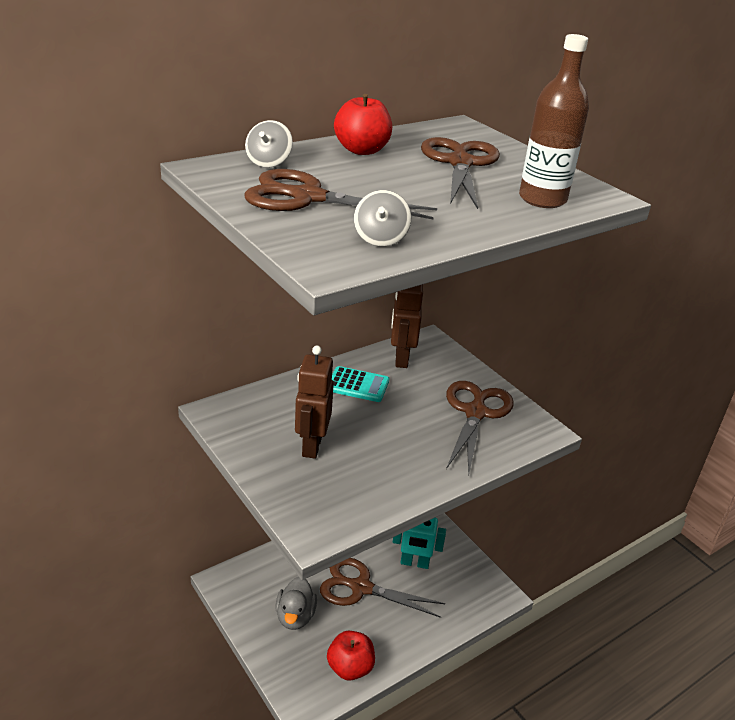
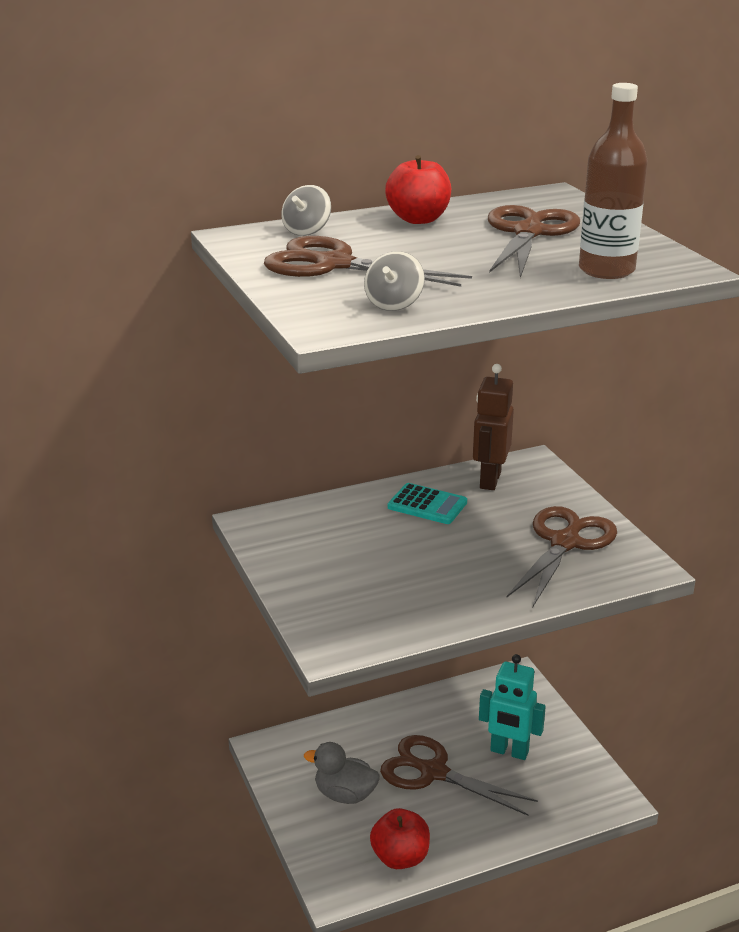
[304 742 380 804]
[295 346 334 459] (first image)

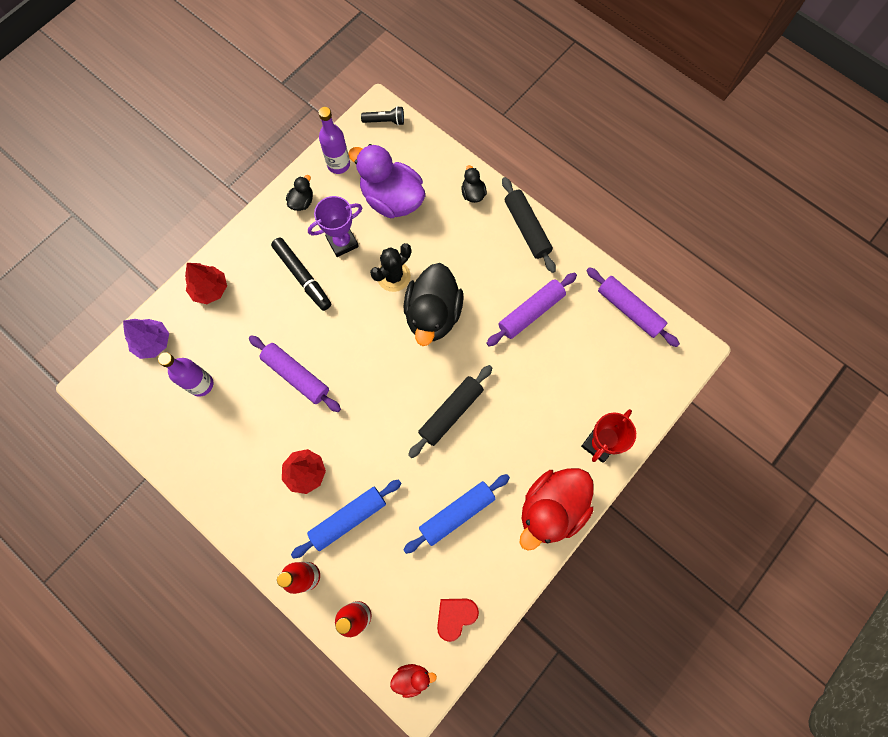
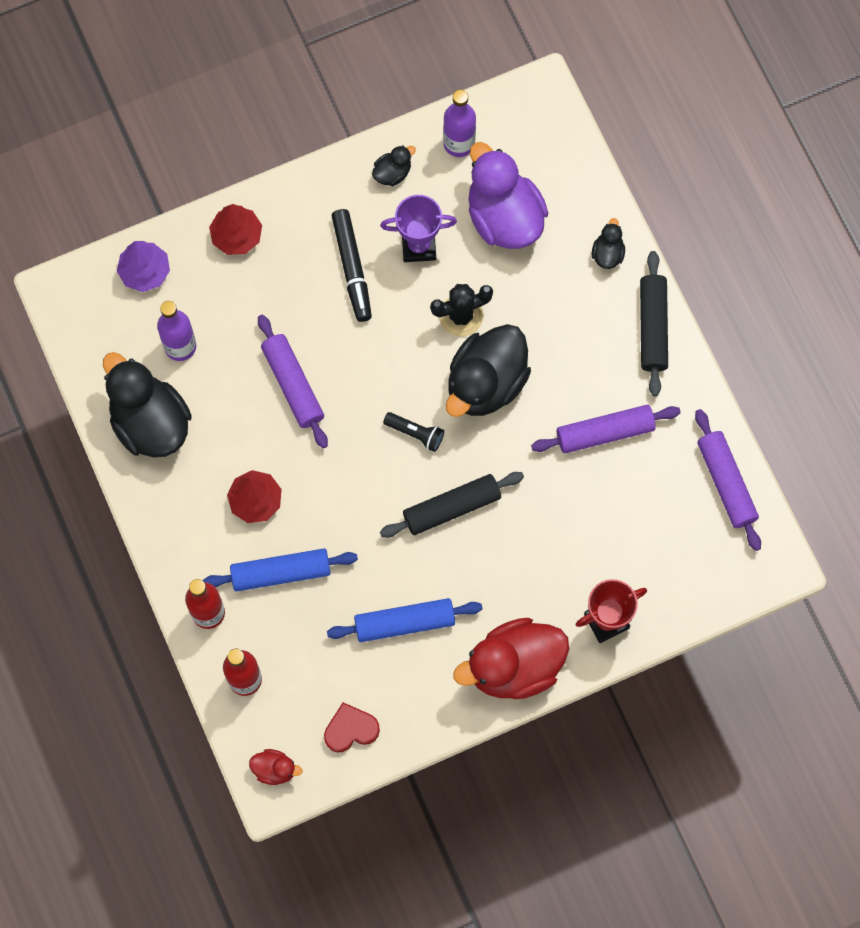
[103 352 192 458]
[383 412 444 452]

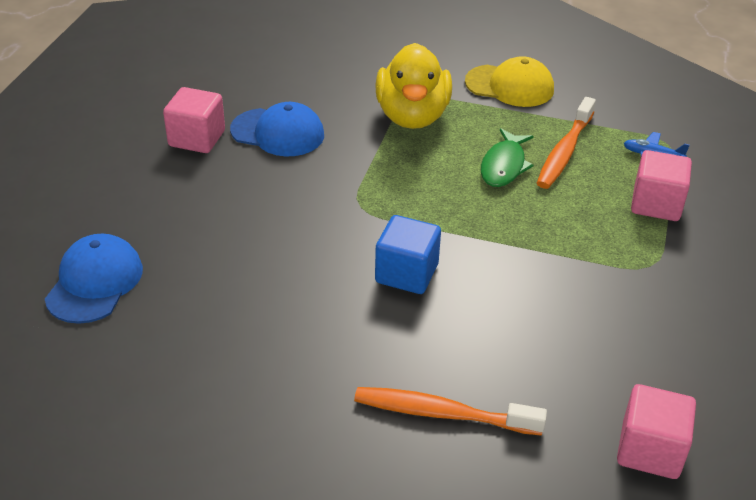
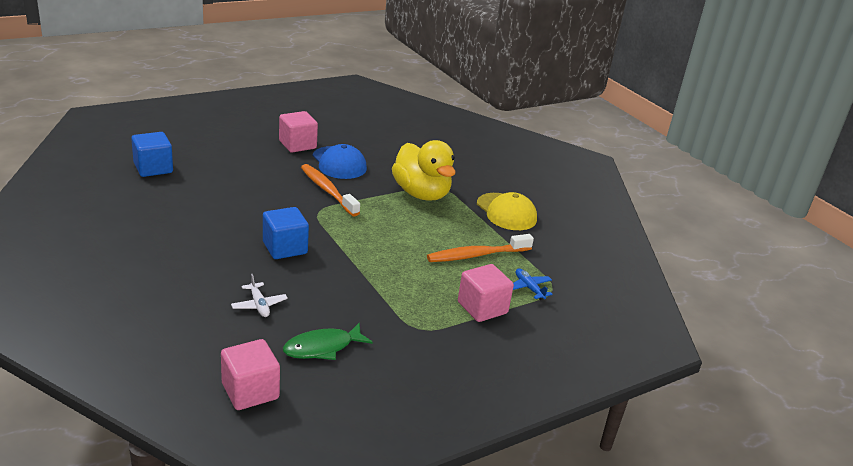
[131 132 173 177]
[231 274 288 317]
[283 323 373 360]
[301 164 360 217]
[392 140 456 201]

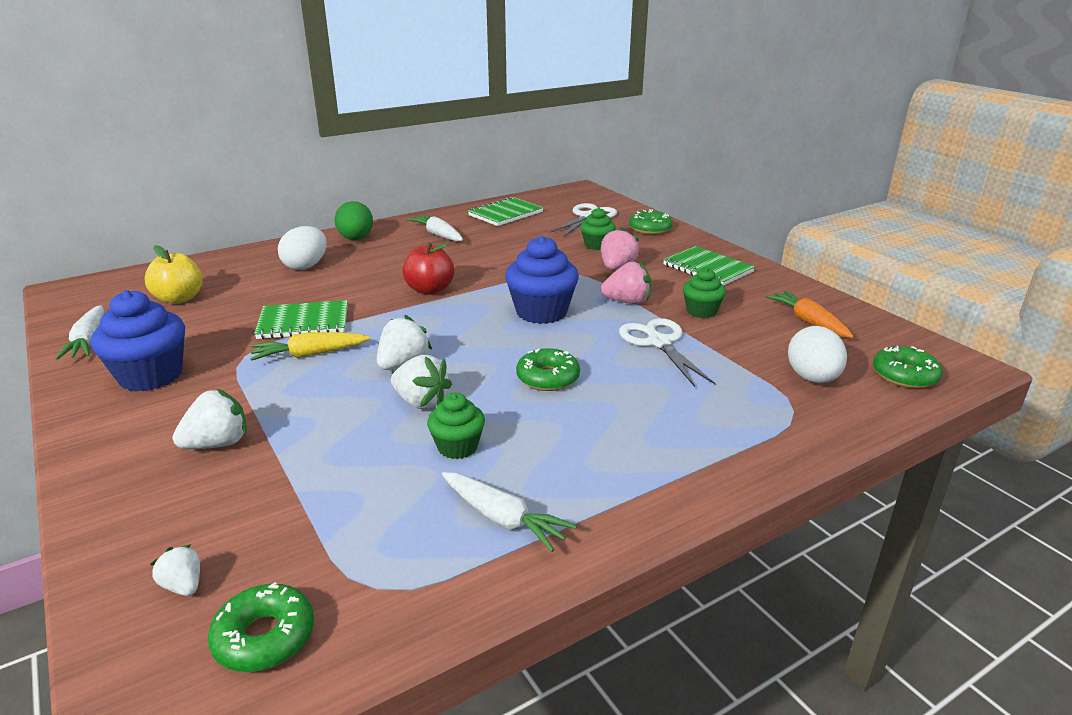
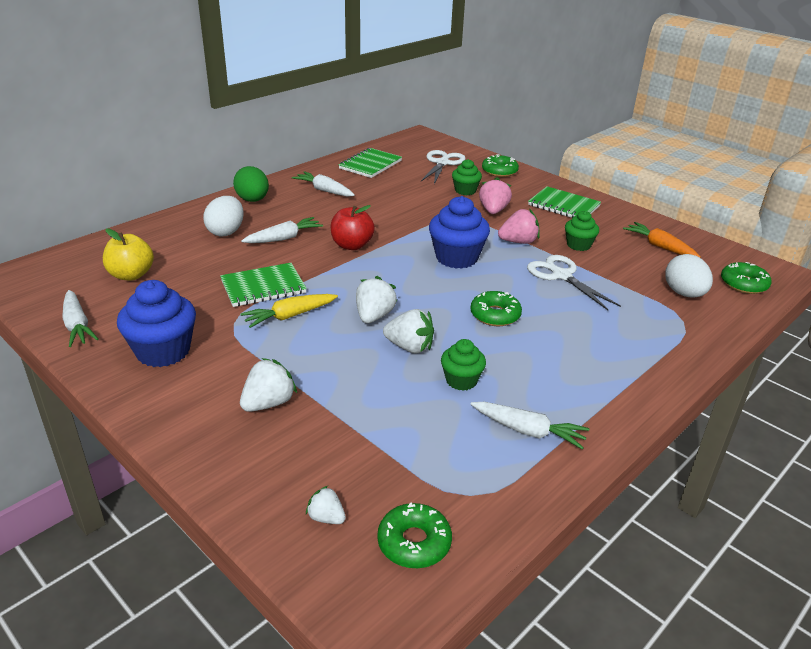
[241 217 323 243]

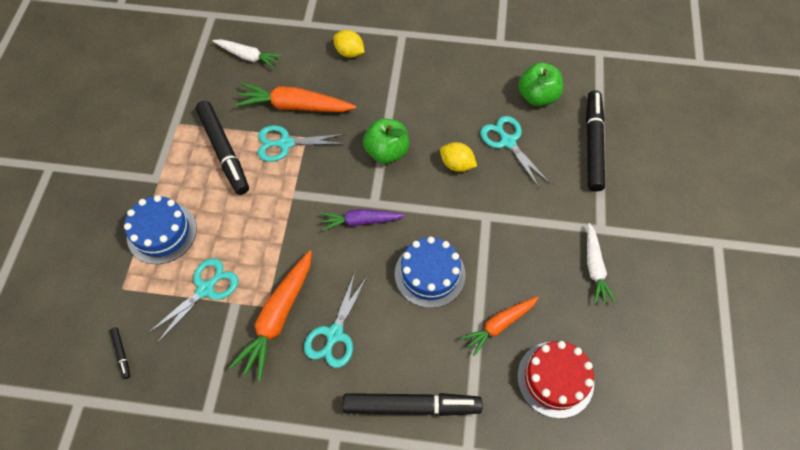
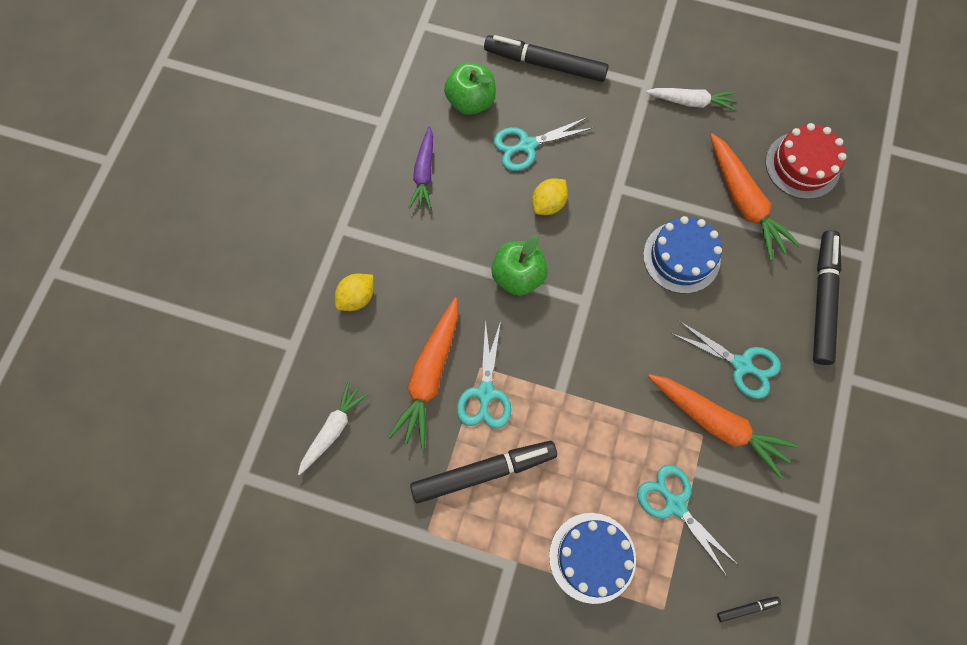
[408 126 433 210]
[710 133 801 260]

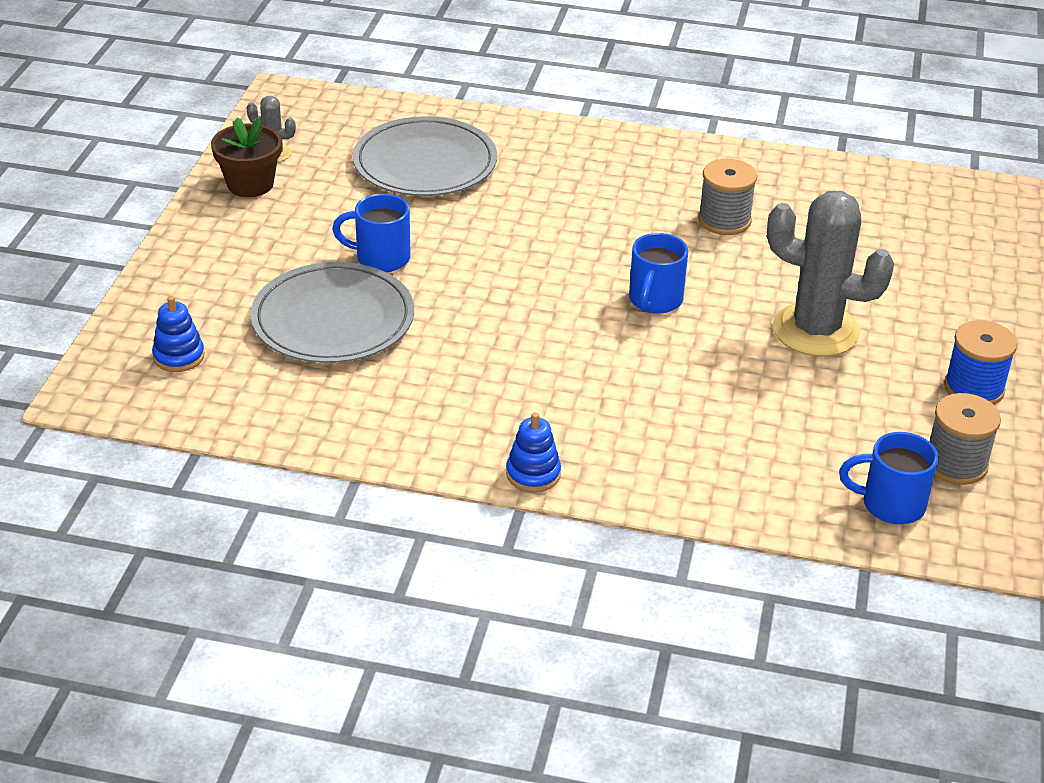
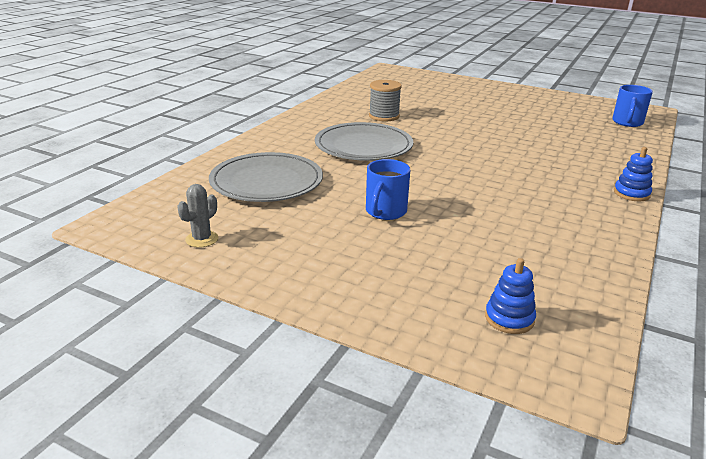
[315 122 413 161]
[211 117 282 197] (first image)
[629 233 688 314] (first image)
[767 191 894 357] (first image)
[930 393 1001 485] (first image)
[944 320 1017 405] (first image)

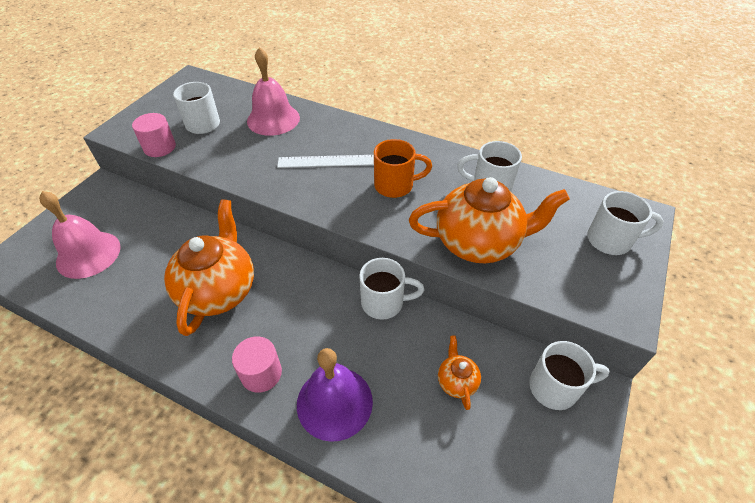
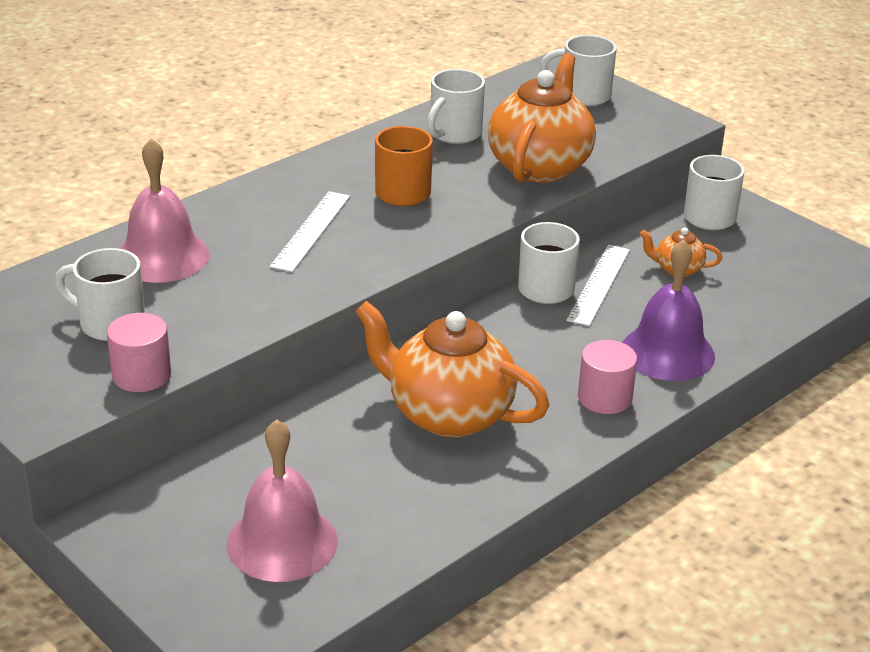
[540 35 617 106]
[566 245 630 326]

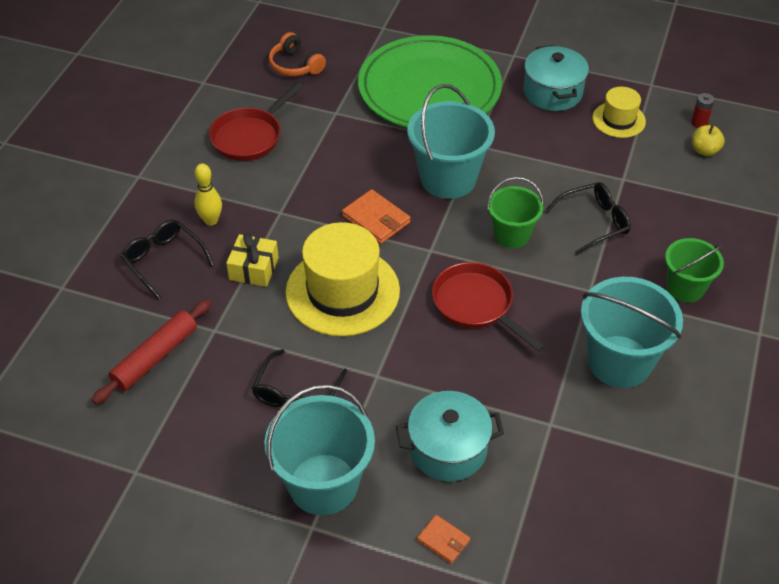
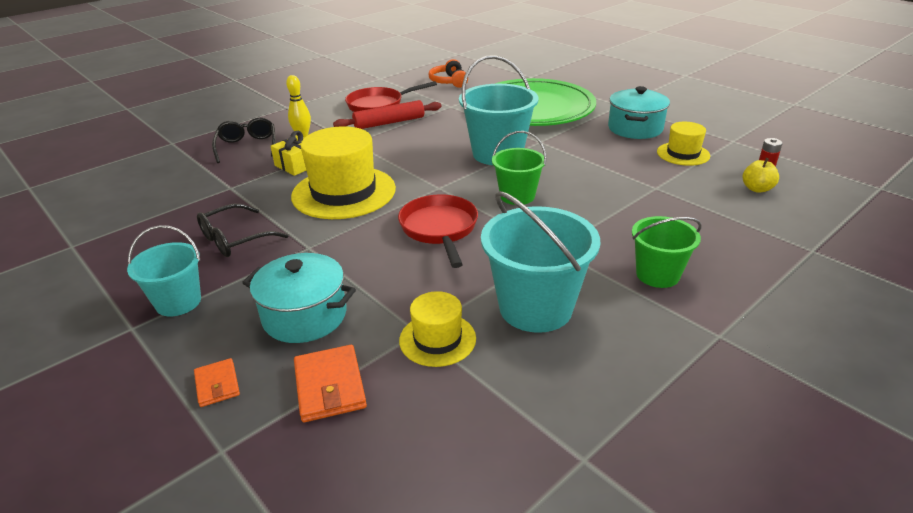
[127 225 201 317]
[294 345 367 422]
[333 100 442 129]
[399 291 476 367]
[545 182 631 255] (first image)

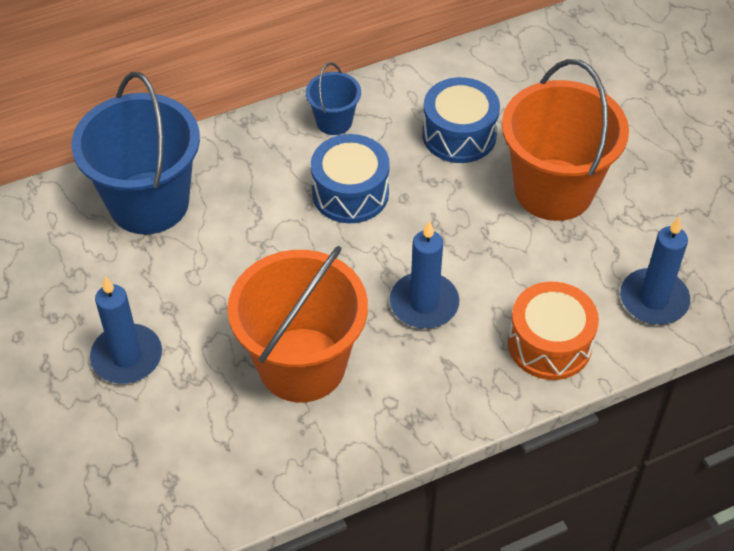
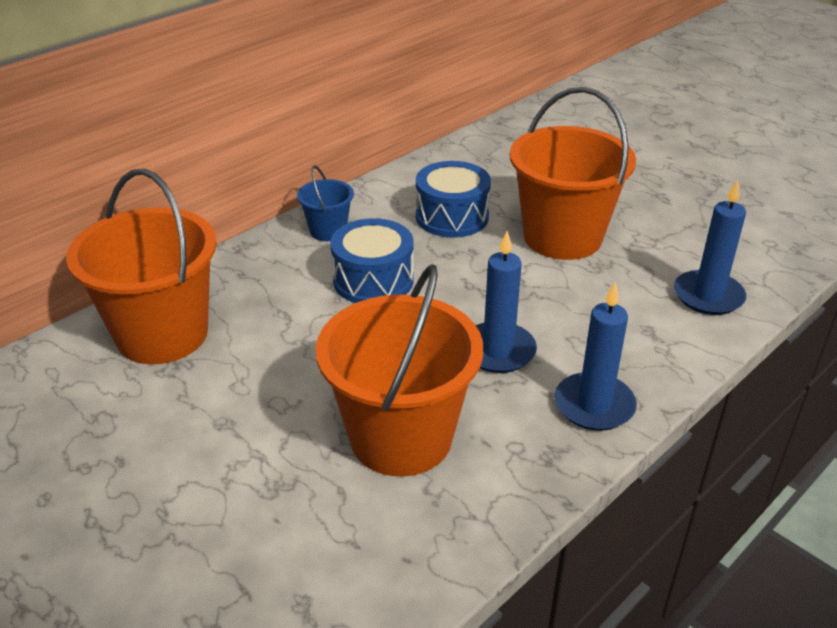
[66 169 217 364]
[555 282 637 431]
[508 282 599 380] (first image)

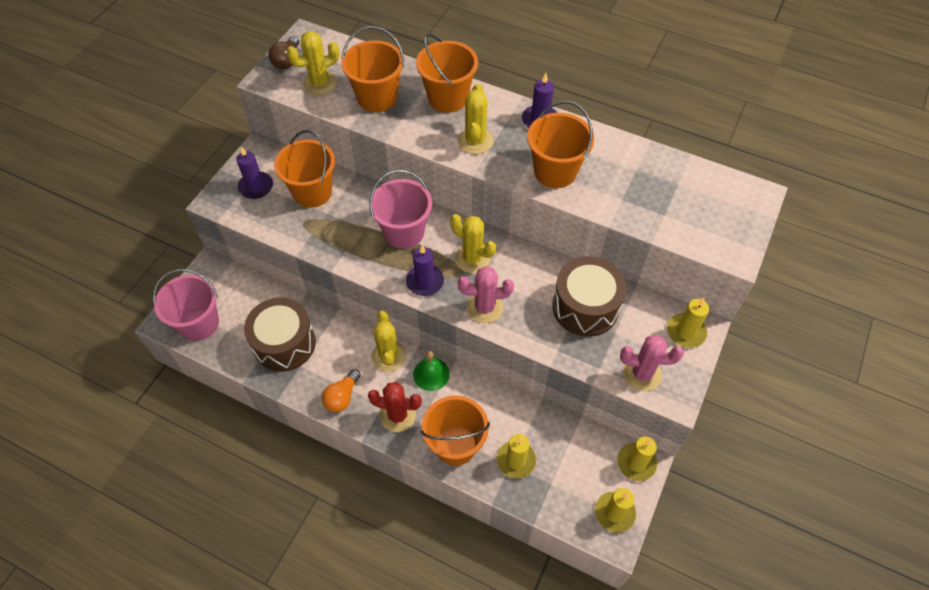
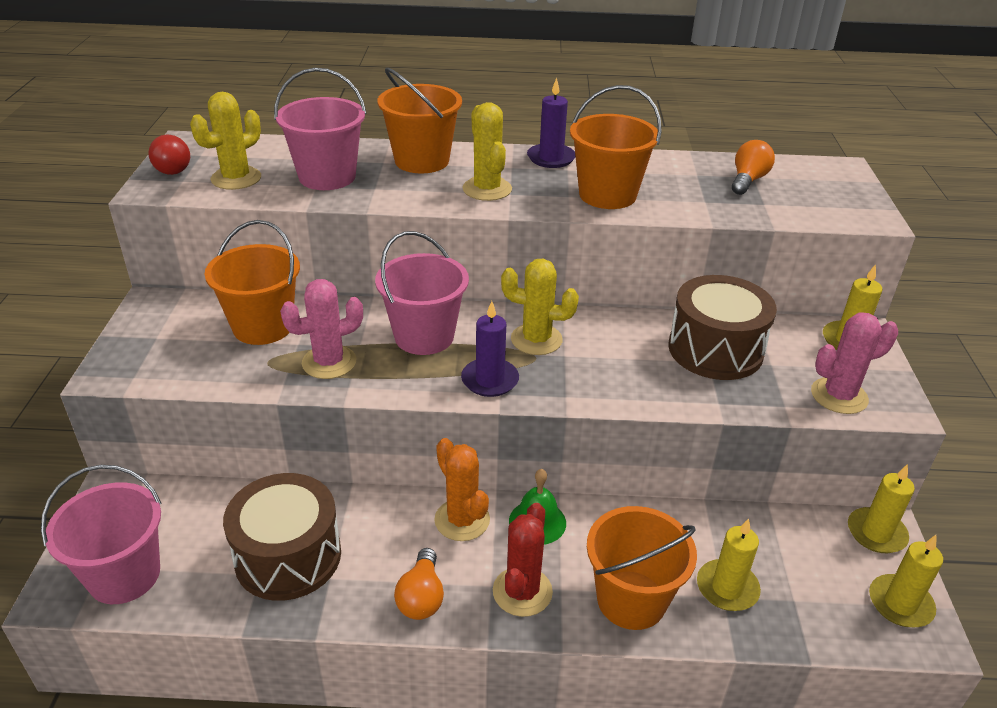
[148 135 190 175]
[274 68 366 190]
[280 279 363 379]
[434 438 490 541]
[493 503 553 617]
[732 140 775 195]
[236 146 273 199] (first image)

